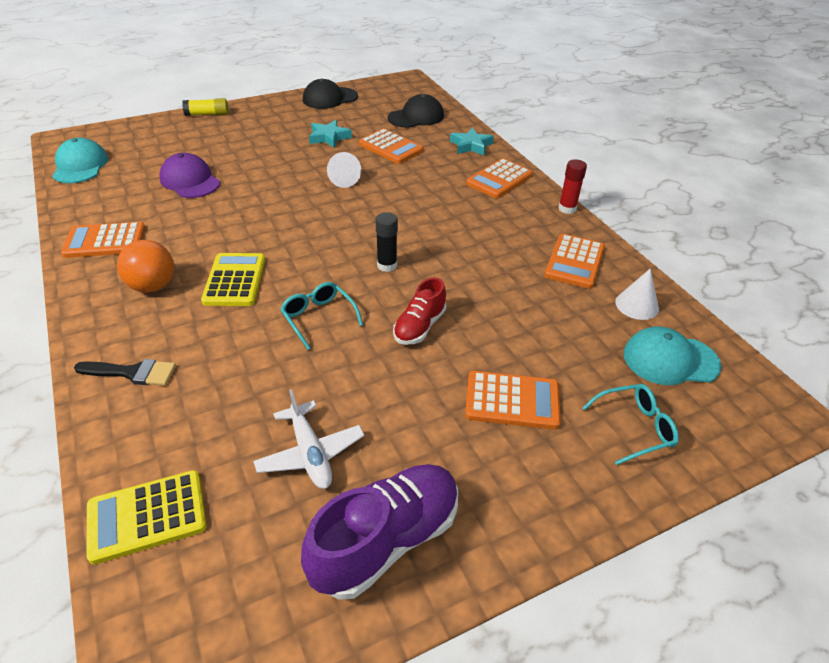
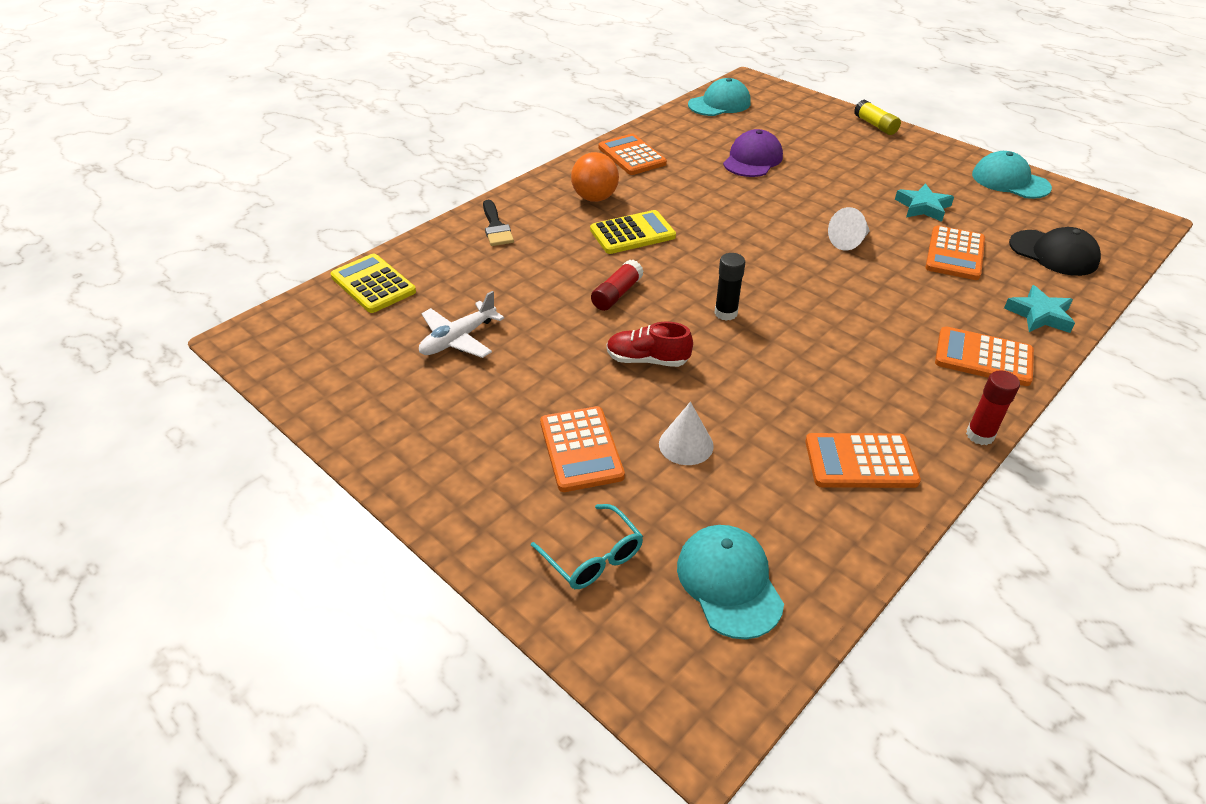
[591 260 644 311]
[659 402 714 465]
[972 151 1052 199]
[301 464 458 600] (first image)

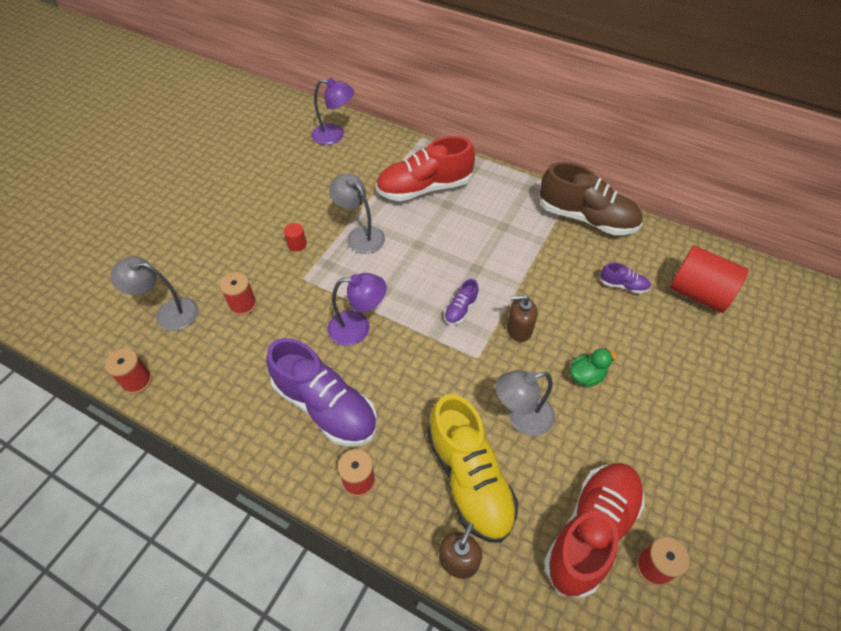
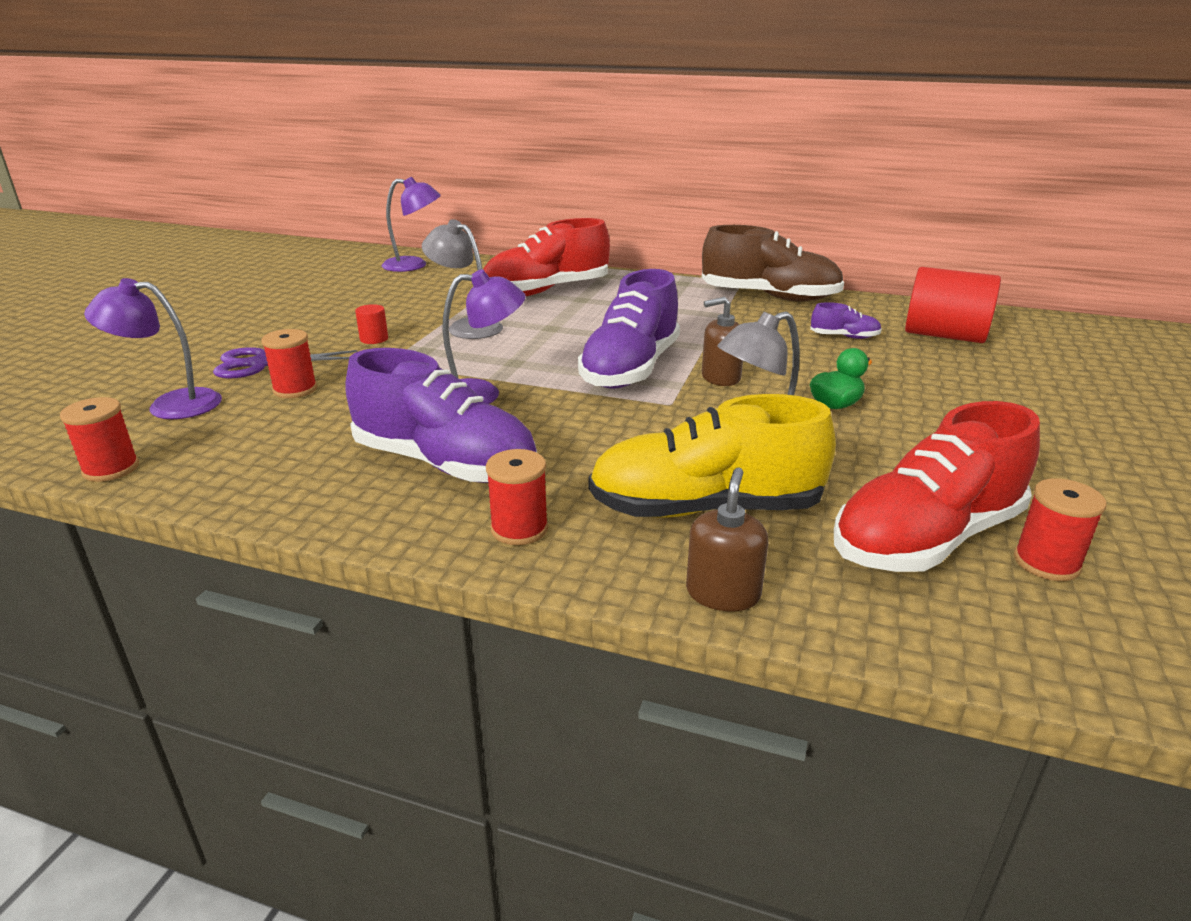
[84 278 222 419]
[213 347 357 379]
[578 269 680 389]
[589 394 836 518]
[834 401 1040 572]

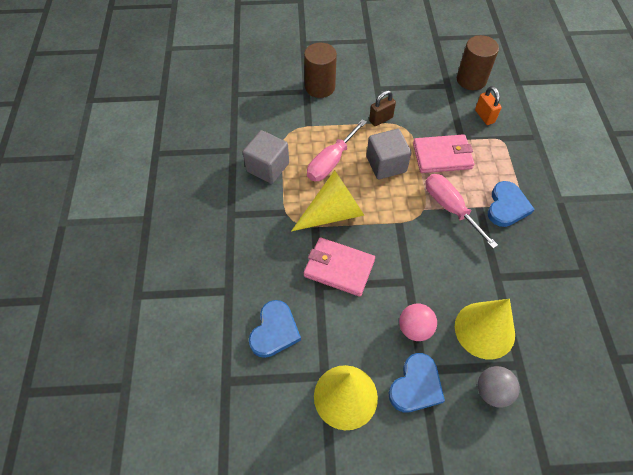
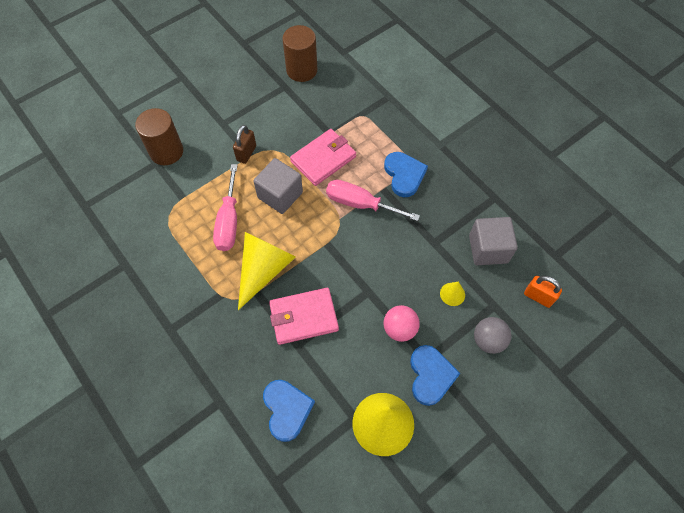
[440 282 465 306]
[469 217 518 265]
[524 276 562 308]

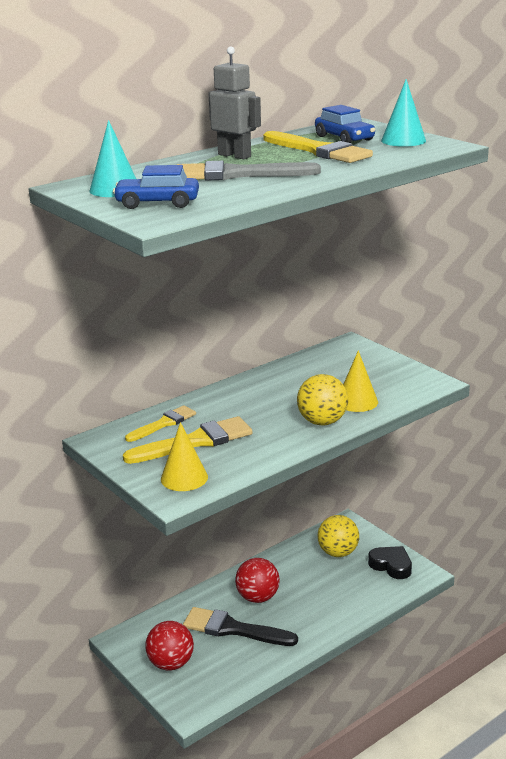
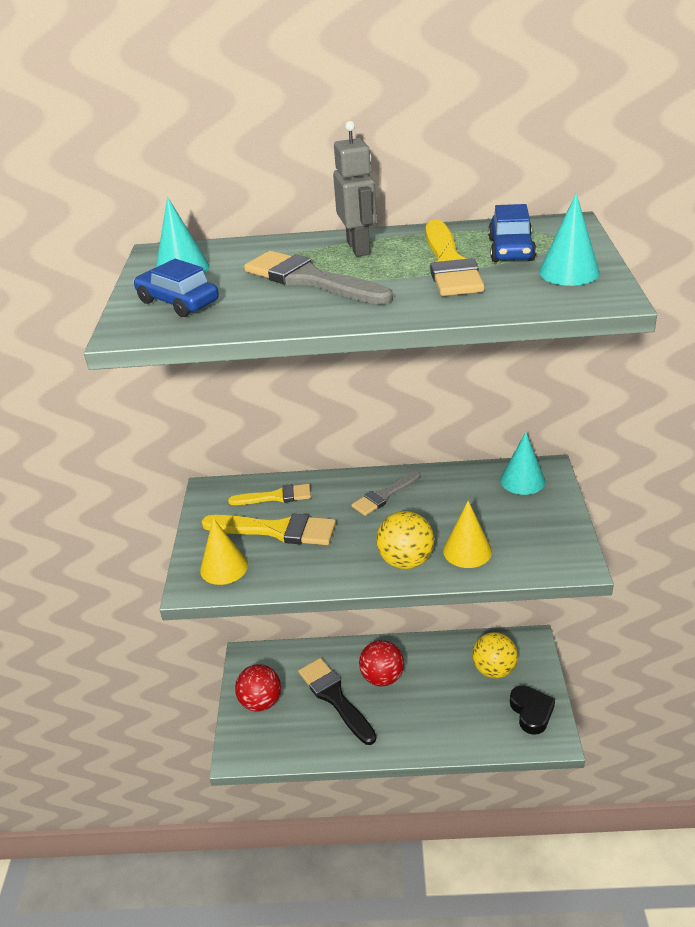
[352 471 421 516]
[500 432 545 495]

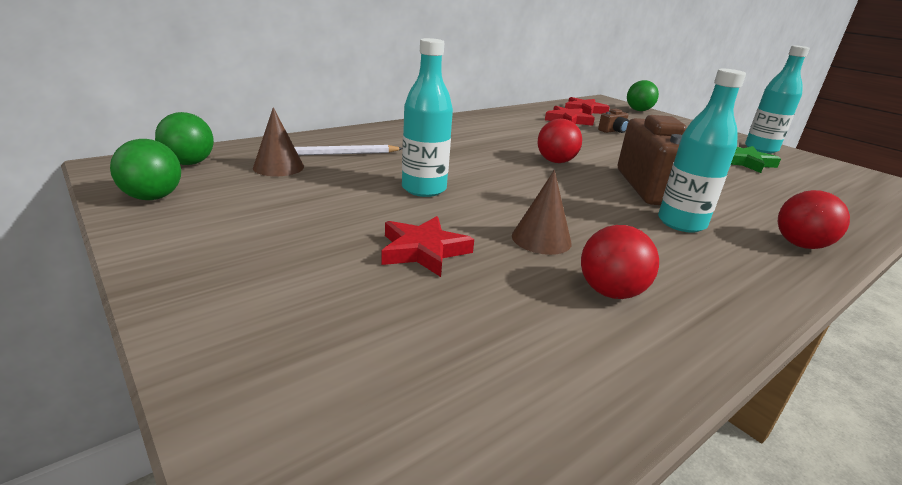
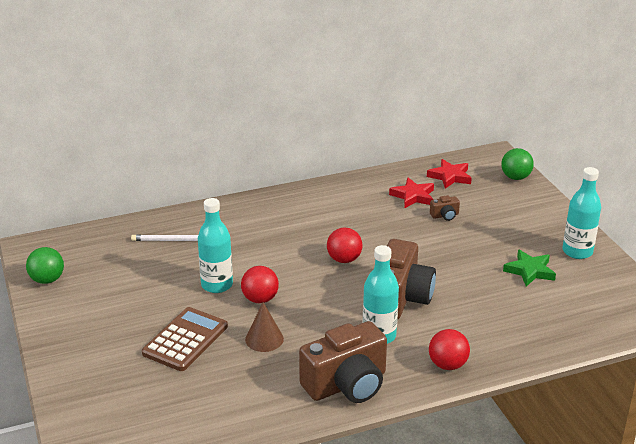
[142 307 228 371]
[241 266 279 303]
[299 321 387 403]
[155 112 214 165] (first image)
[253 107 304 176] (first image)

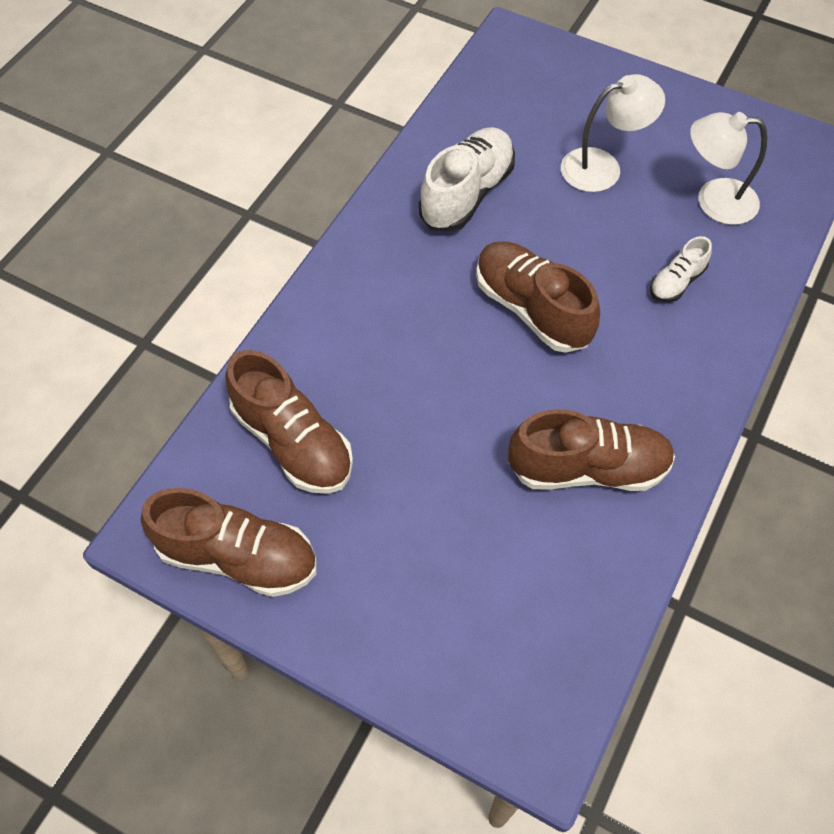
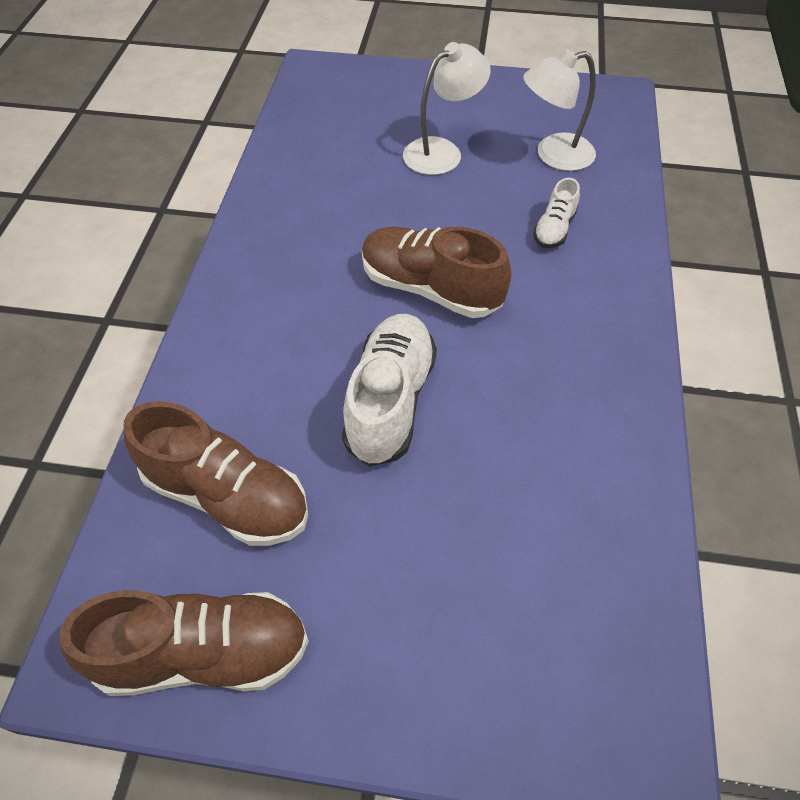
[342 314 437 467]
[508 409 675 491] (first image)

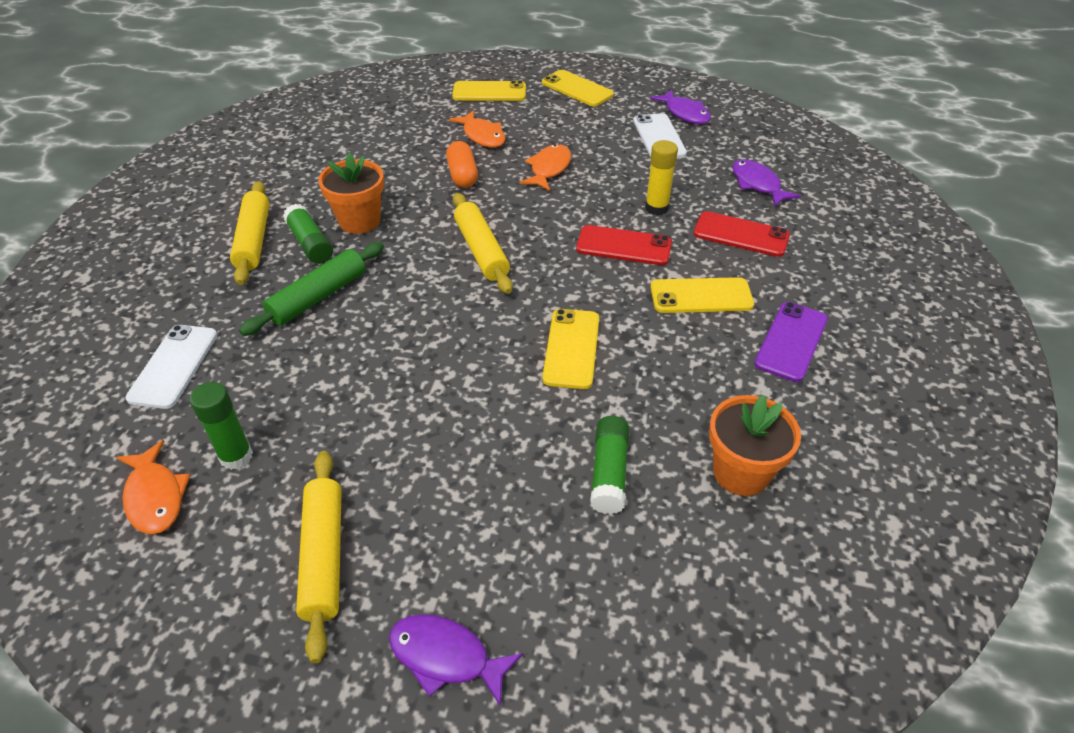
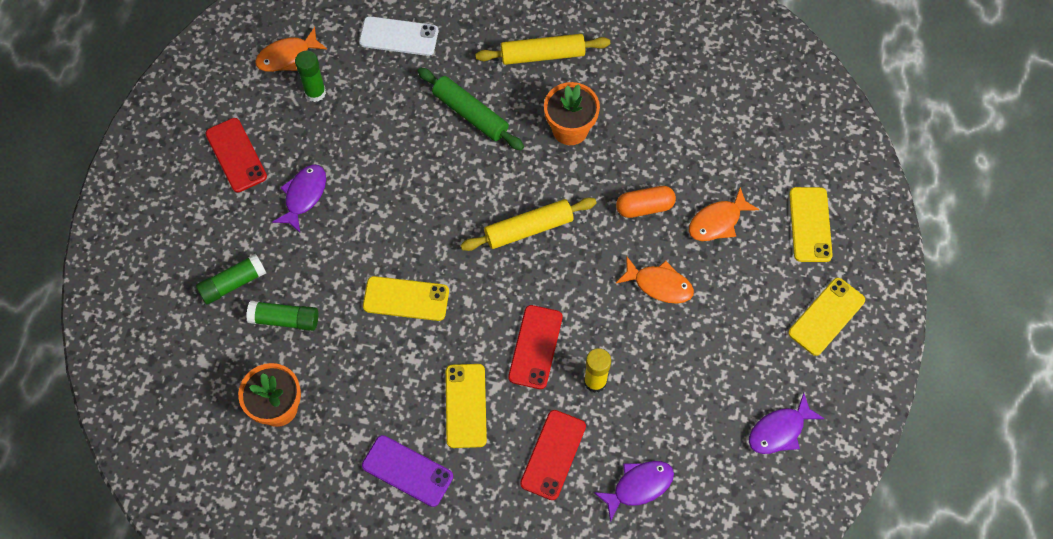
[196 254 266 305]
[205 118 267 192]
[272 164 326 233]
[633 113 687 158] (first image)

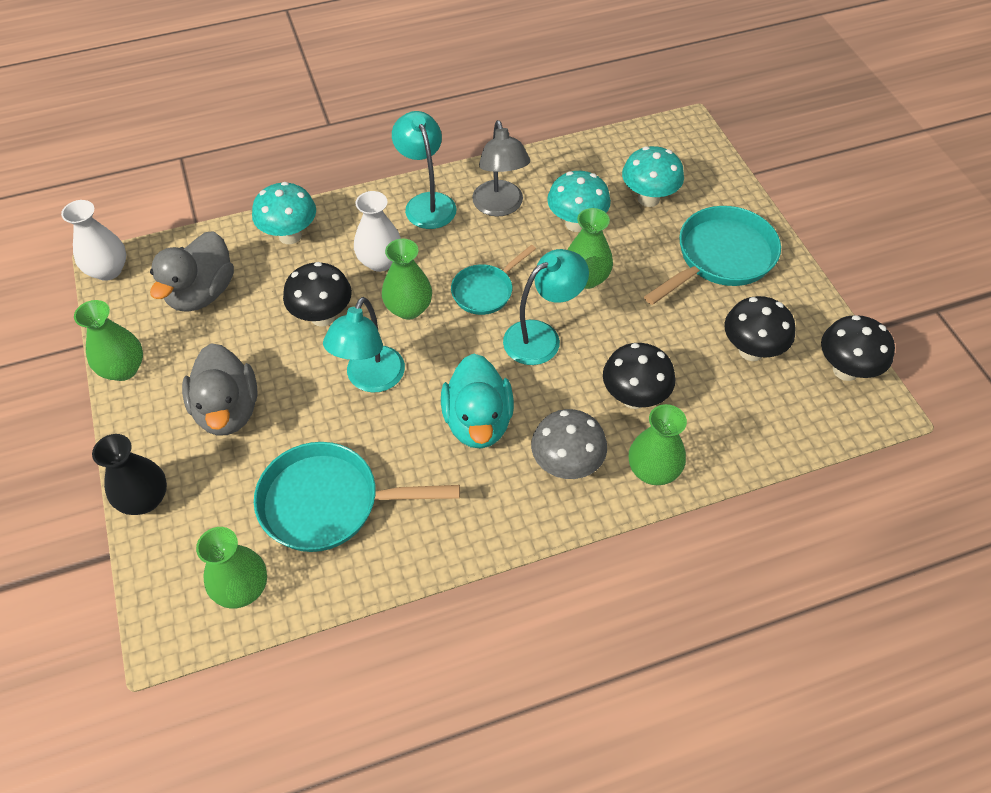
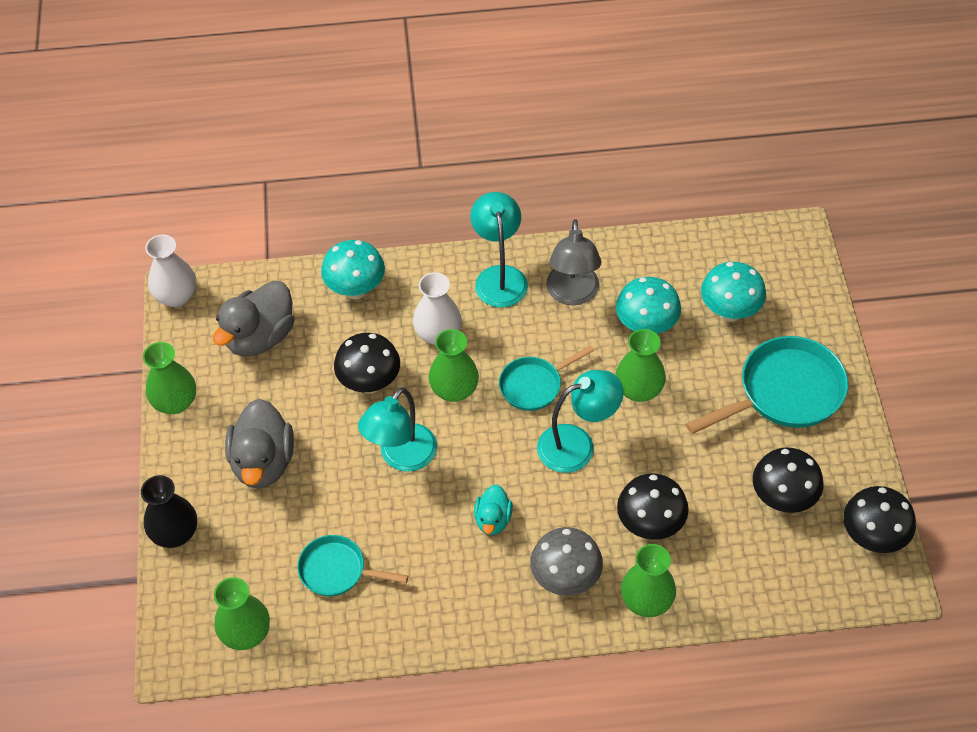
[297 535 408 596]
[474 485 513 535]

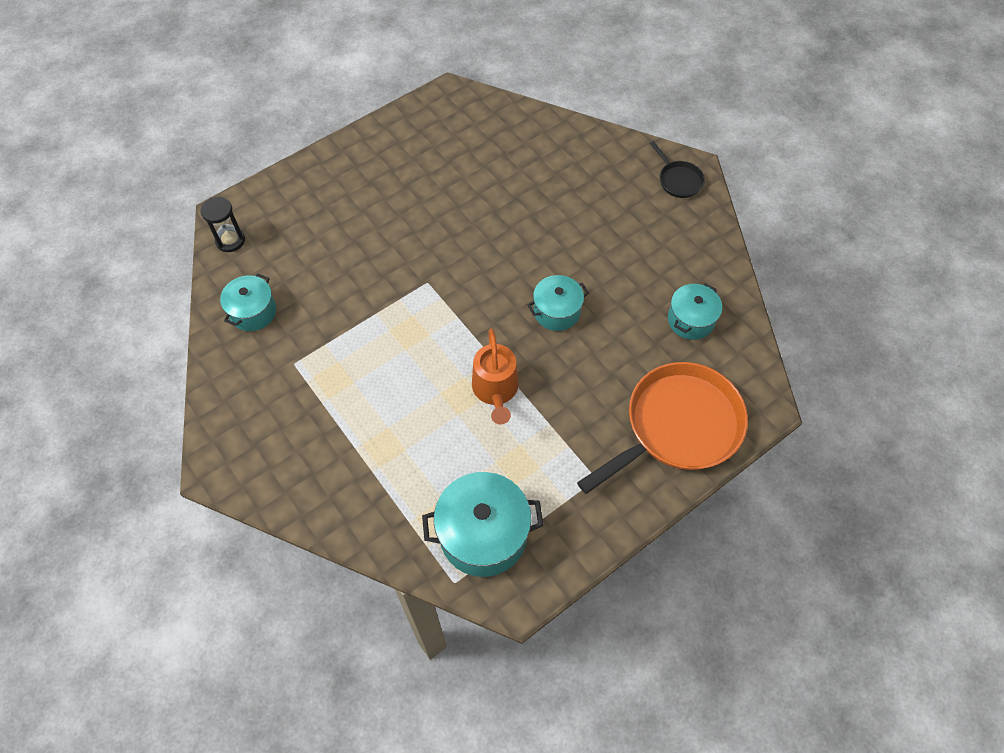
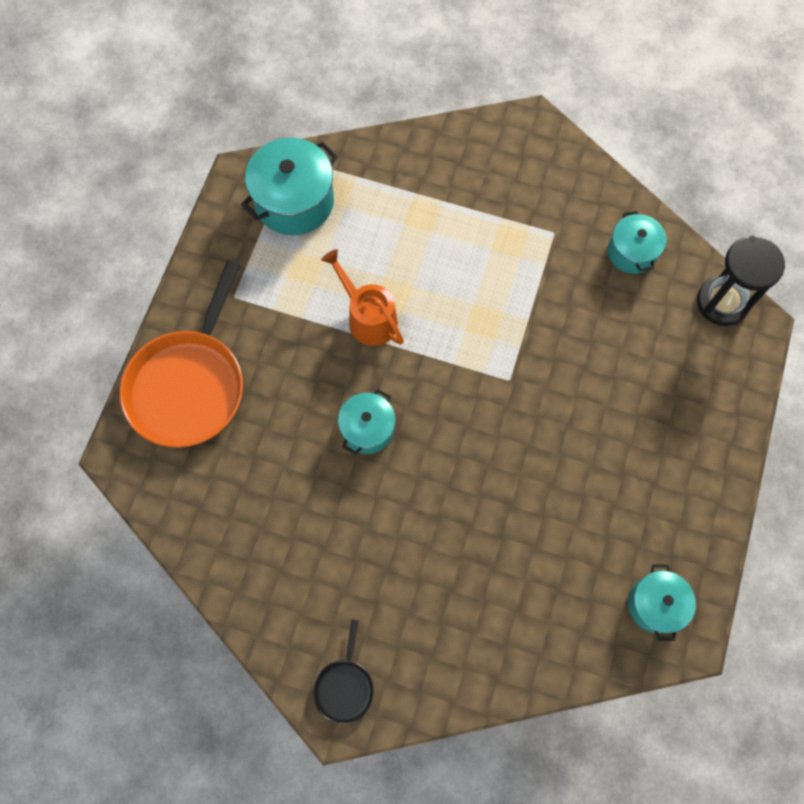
[313 619 374 724]
[628 564 696 641]
[697 236 785 326]

